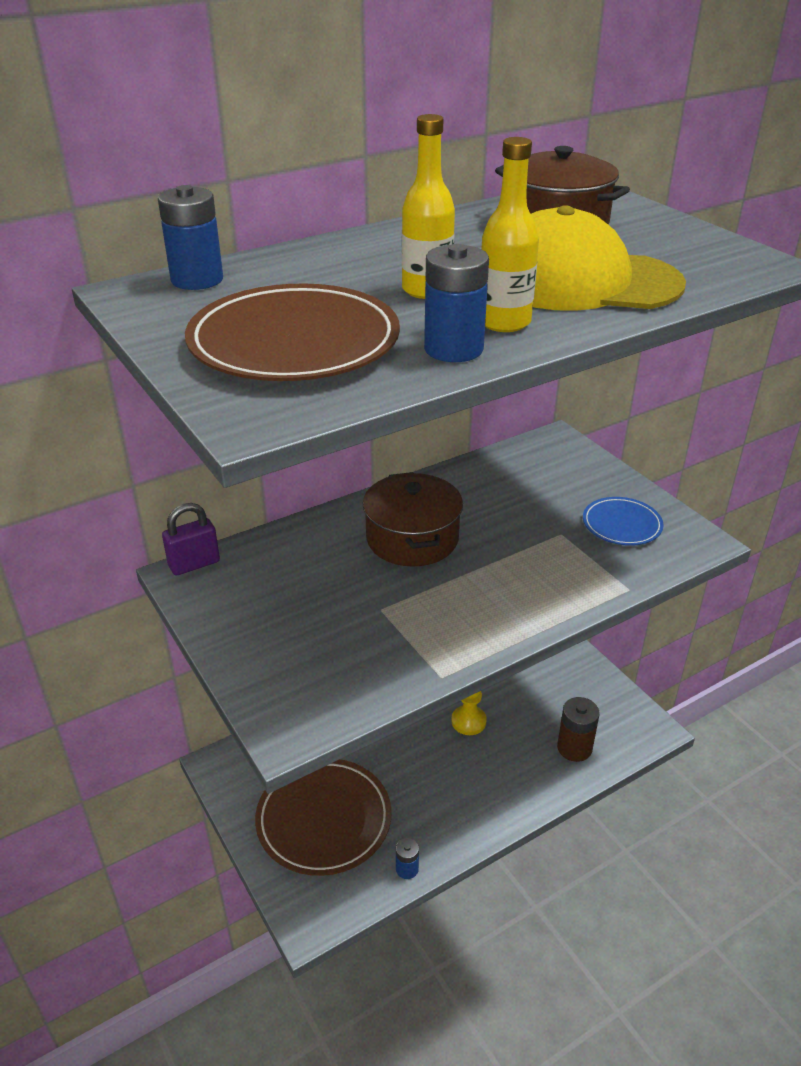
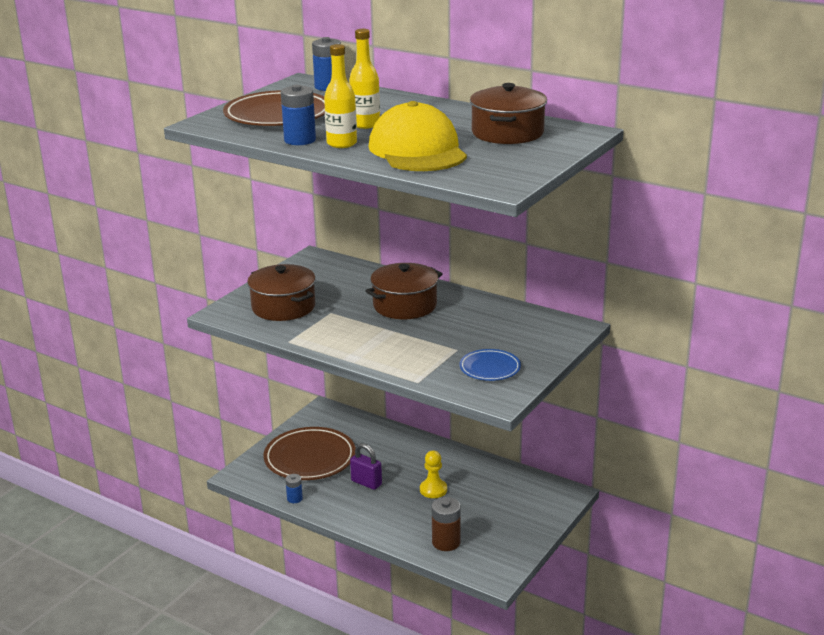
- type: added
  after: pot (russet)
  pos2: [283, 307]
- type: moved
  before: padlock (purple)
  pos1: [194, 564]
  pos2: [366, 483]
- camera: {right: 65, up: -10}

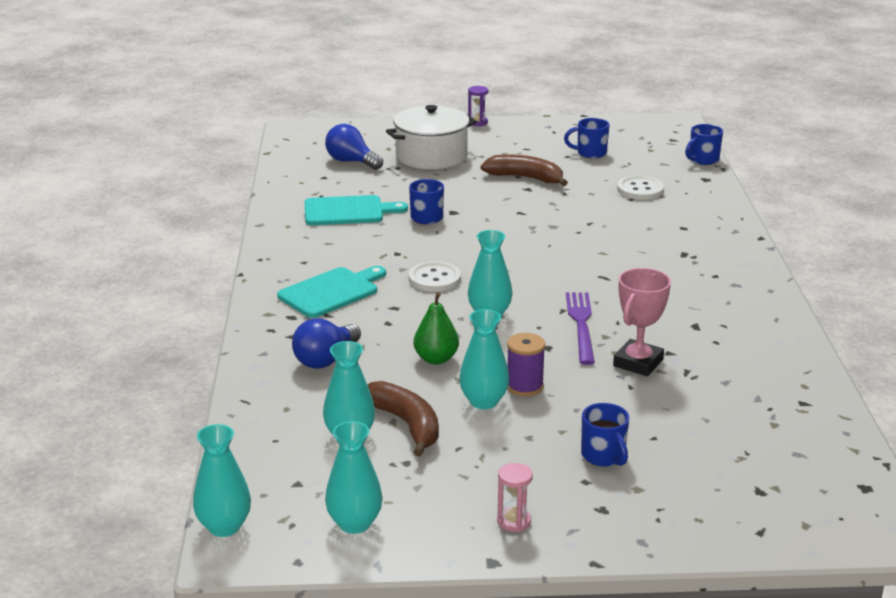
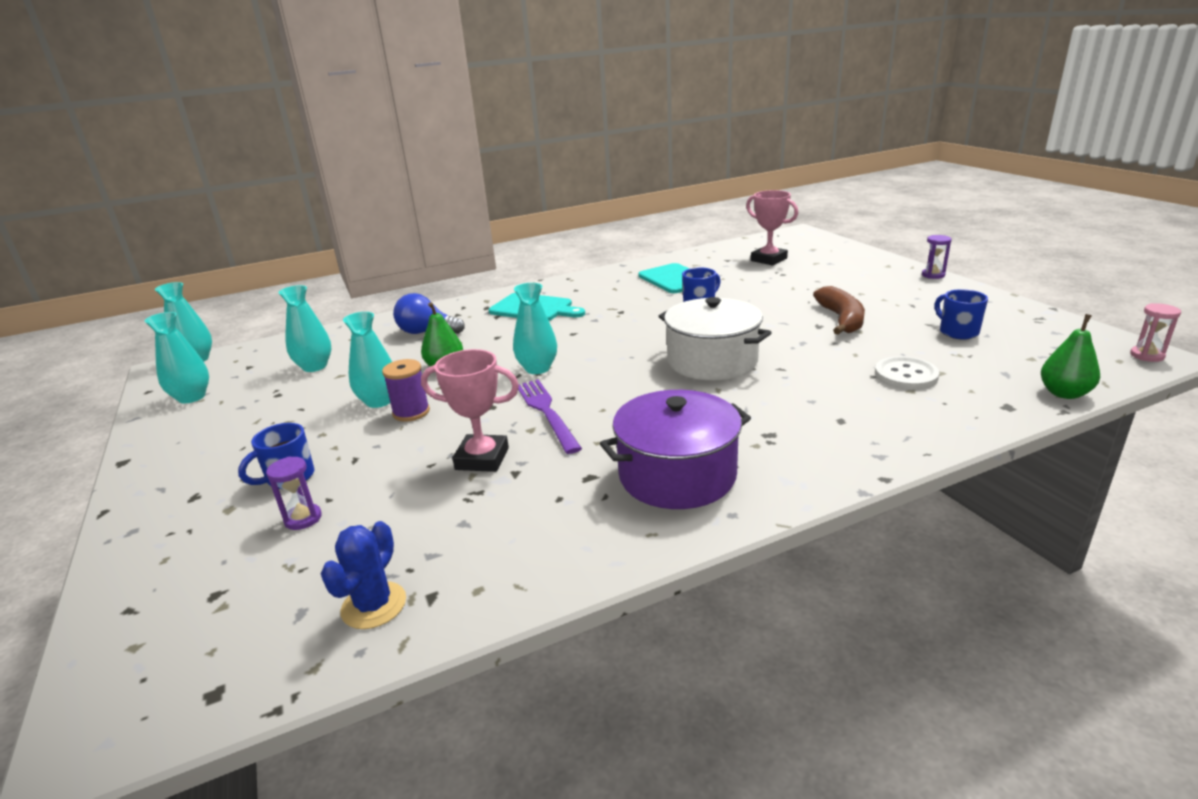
- type: removed
  before: banana (russet)
  pos1: [407, 424]
- type: removed
  before: button (white)
  pos1: [434, 279]
- type: added
  after: sand timer (purple)
  pos2: [303, 519]
- type: added
  after: saguaro cactus (cobalt)
  pos2: [374, 605]
- type: added
  after: pot (purple)
  pos2: [677, 475]
- type: moved
  before: pot (white)
  pos1: [431, 156]
  pos2: [712, 361]
- type: moved
  before: sand timer (rosy)
  pos1: [514, 521]
  pos2: [1147, 355]
- type: replaced
  before: lightbulb (cobalt)
  after: prize cup (rosy)
  pos1: [351, 162]
  pos2: [768, 259]
- type: replaced
  before: mug (cobalt)
  after: pear fruit (leaf-green)
  pos1: [703, 160]
  pos2: [1064, 393]
- type: turned
  before: dinner fork (purple)
  pos1: [581, 324]
  pos2: [546, 412]
  turn: -90
- camera: {right: 70, up: 0}

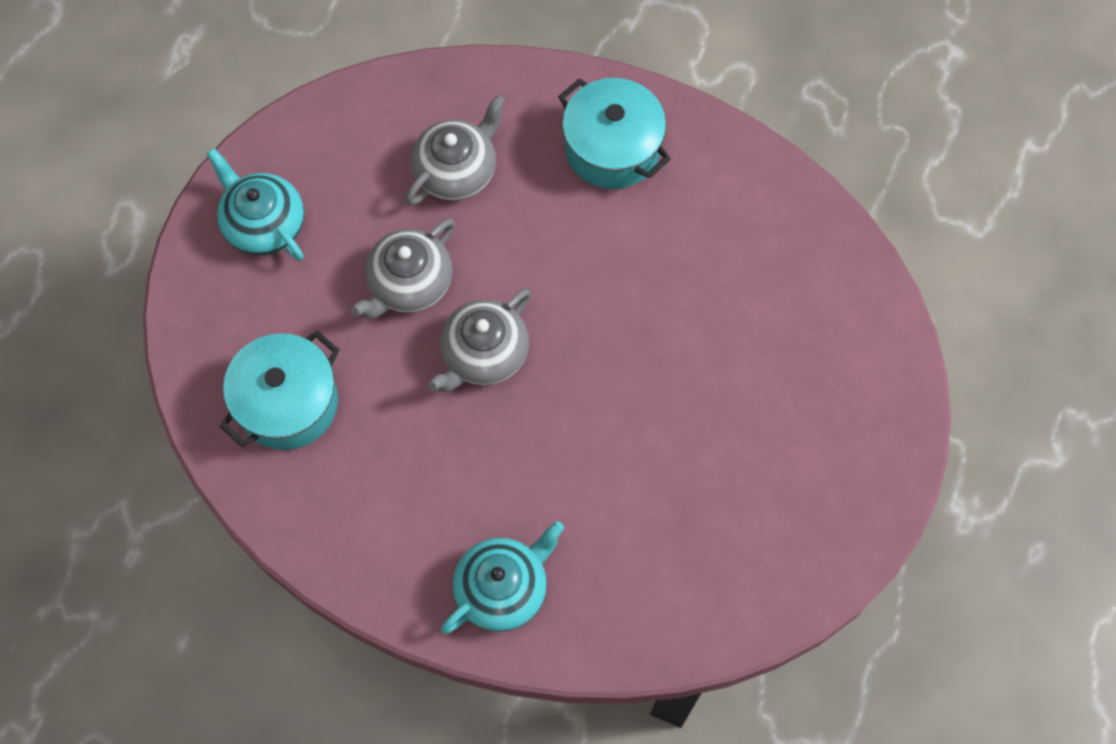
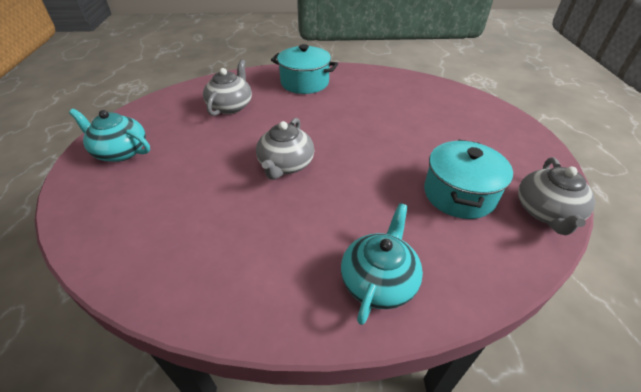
- type: moved
  before: pot (turquoise)
  pos1: [287, 403]
  pos2: [459, 194]
- type: moved
  before: tea pot (gray)
  pos1: [409, 283]
  pos2: [546, 212]
- camera: {right: -25, up: -25}

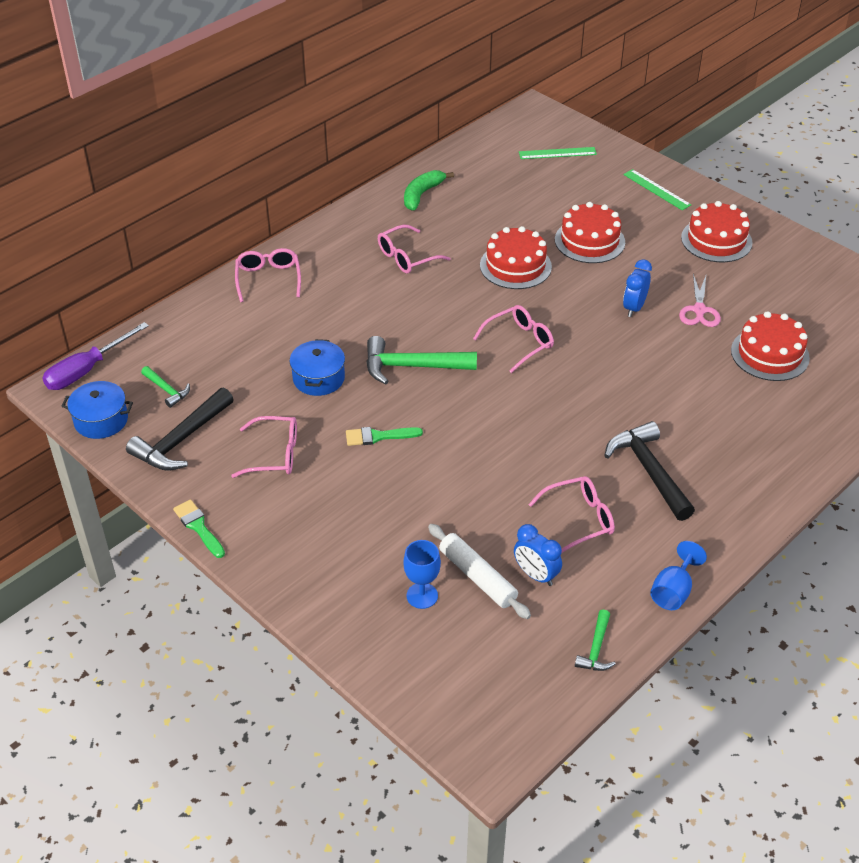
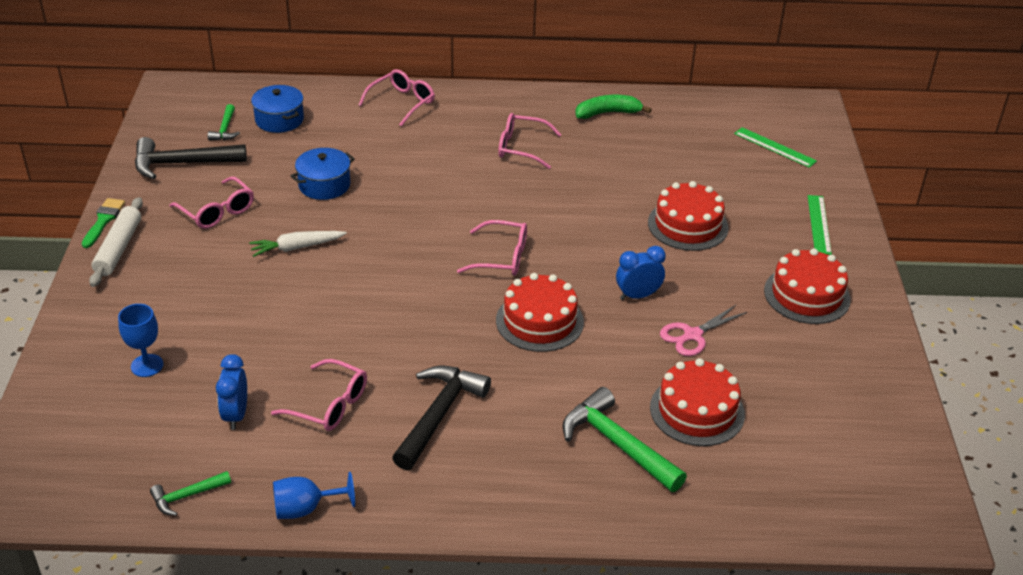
- type: removed
  before: screwdriver (purple)
  pos1: [86, 370]
- type: moved
  before: pot (cobalt)
  pos1: [101, 420]
  pos2: [279, 120]
- type: moved
  before: claw hammer (leaf-green)
  pos1: [412, 366]
  pos2: [617, 444]
- type: moved
  before: dough roller (white)
  pos1: [477, 577]
  pos2: [118, 248]
- type: moved
  before: layer cake (scarlet)
  pos1: [515, 266]
  pos2: [539, 321]
- type: replaced
  before: brush (leaf-green)
  after: root vegetable (white)
  pos1: [378, 436]
  pos2: [296, 248]
- camera: {right: 45, up: -5}

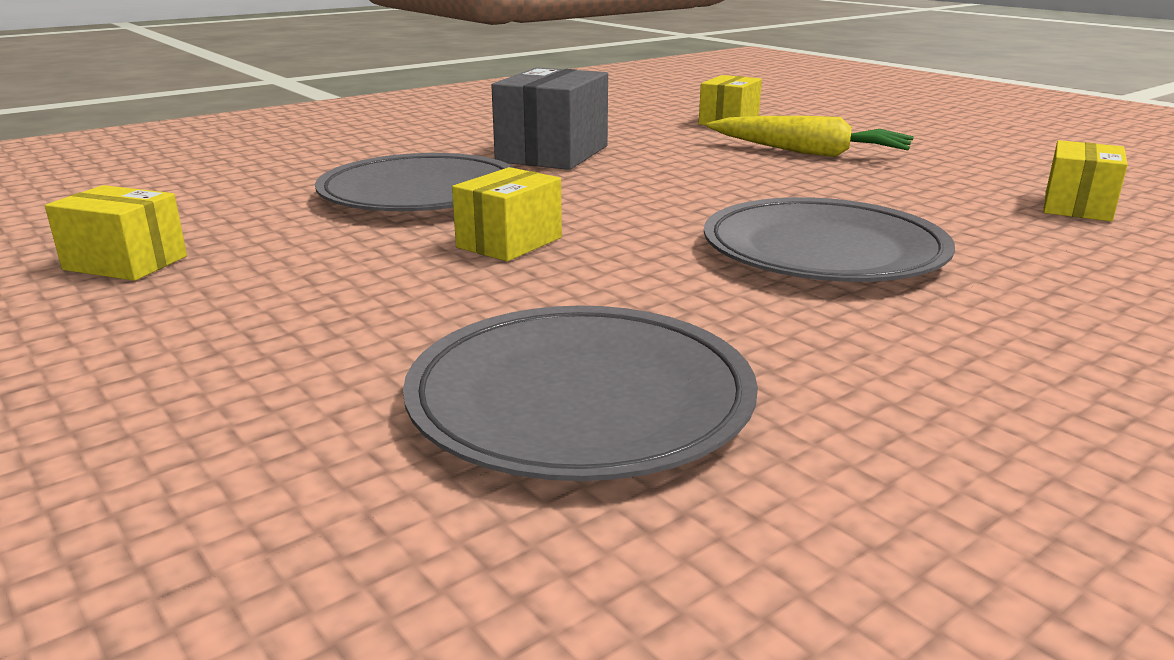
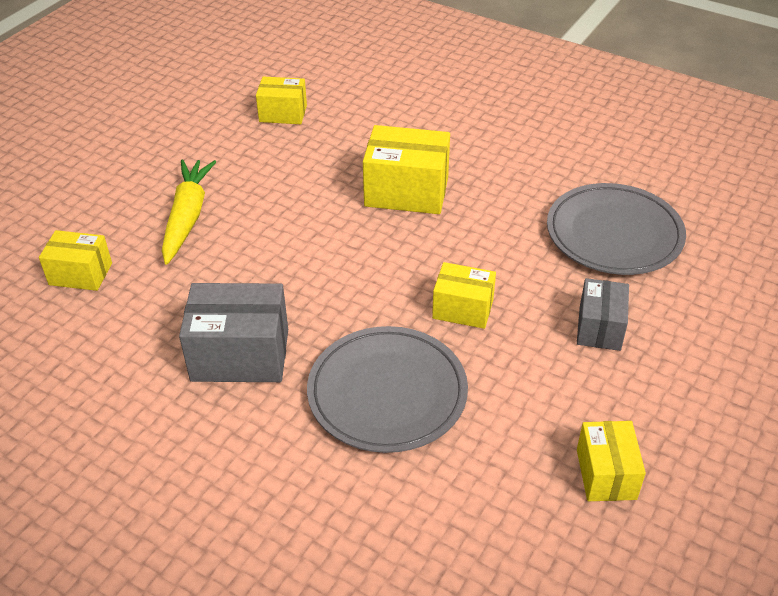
- type: added
  after: box (gray)
  pos2: [599, 328]
- type: replaced
  before: plate (gray)
  after: box (bright yellow)
  pos1: [823, 250]
  pos2: [406, 191]
- camera: {right: -110, up: 20}

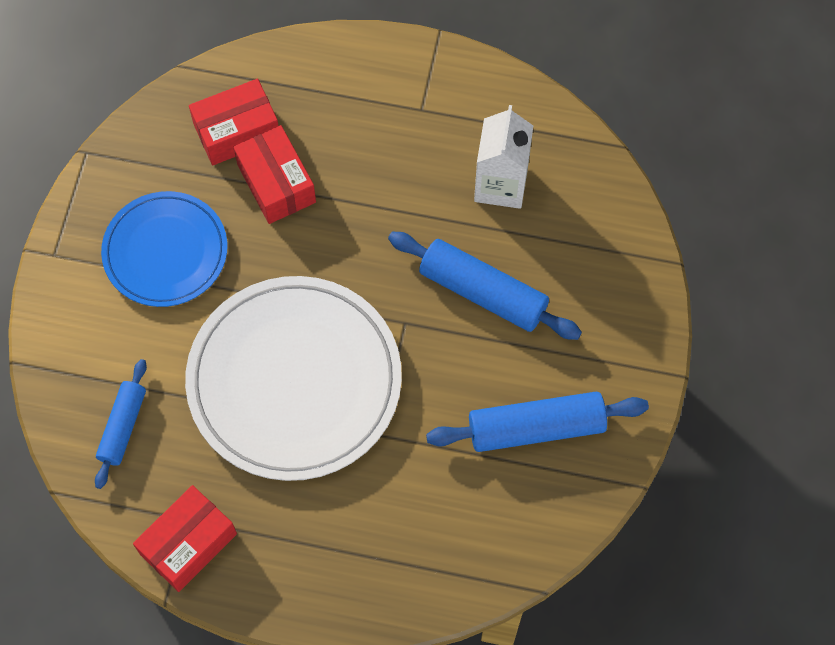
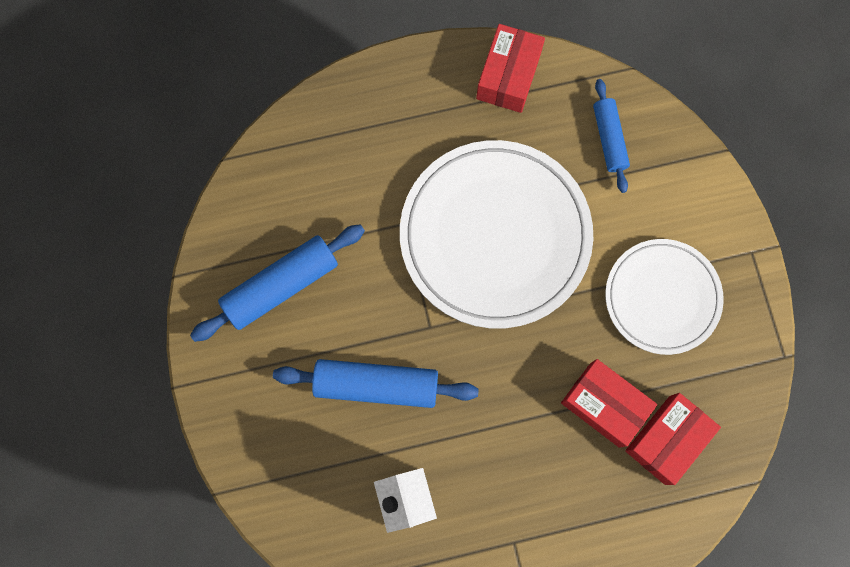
- type: recoloured
  before: plate (cobalt)
  after: plate (white)
  pos1: [165, 252]
  pos2: [662, 297]
- camera: {right: 155, up: 10}

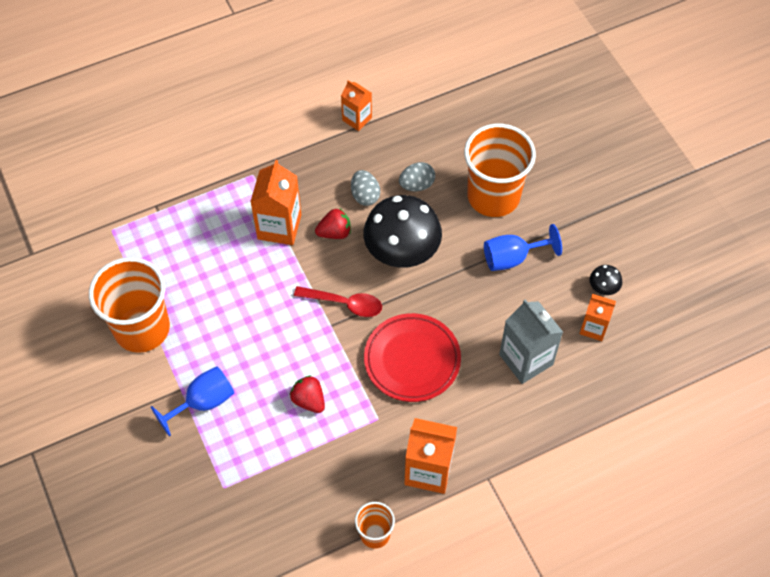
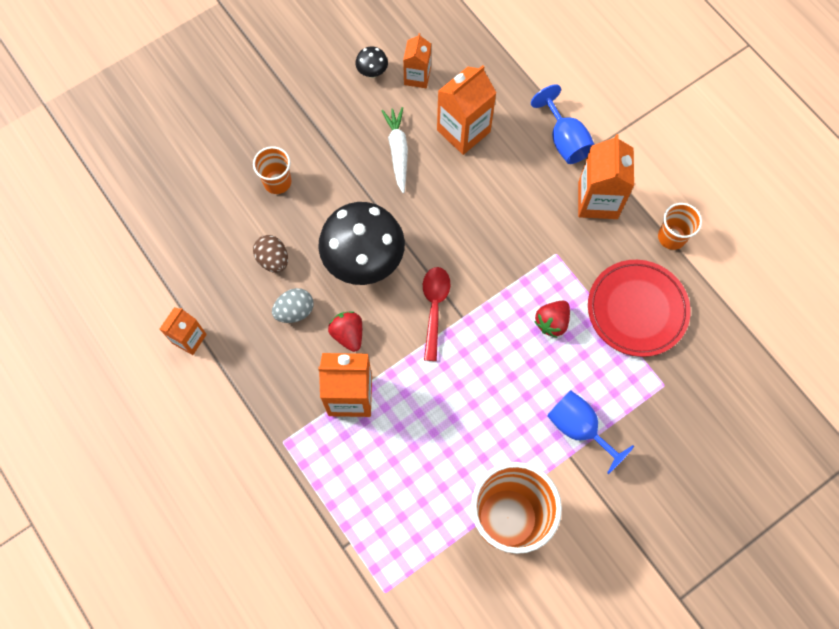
- type: added
  after: root vegetable (white)
  pos2: [398, 151]
- type: moved
  before: plate (scarlet)
  pos1: [412, 360]
  pos2: [637, 310]
- type: moved
  before: chalice (cobalt)
  pos1: [512, 258]
  pos2: [564, 140]
- type: recoloured
  before: egg (gray)
  after: egg (russet)
  pos1: [417, 185]
  pos2: [273, 260]
- type: recoloured
  before: juice carton (gray)
  after: juice carton (orange)
  pos1: [526, 359]
  pos2: [463, 131]
- type: resized
  before: cup (orange)
  pos1: [493, 196]
  pos2: [277, 182]
  scale: 0.49
- camera: {right: -100, up: 10}

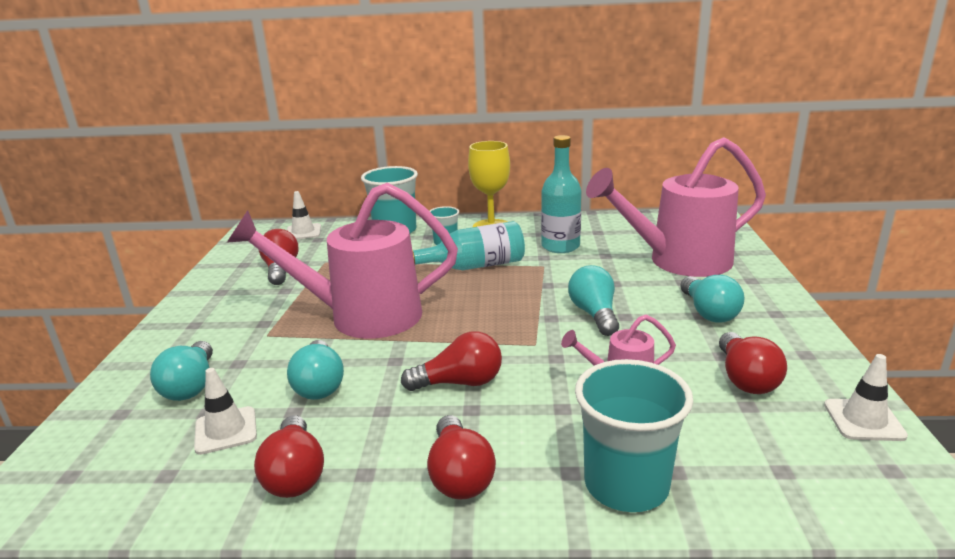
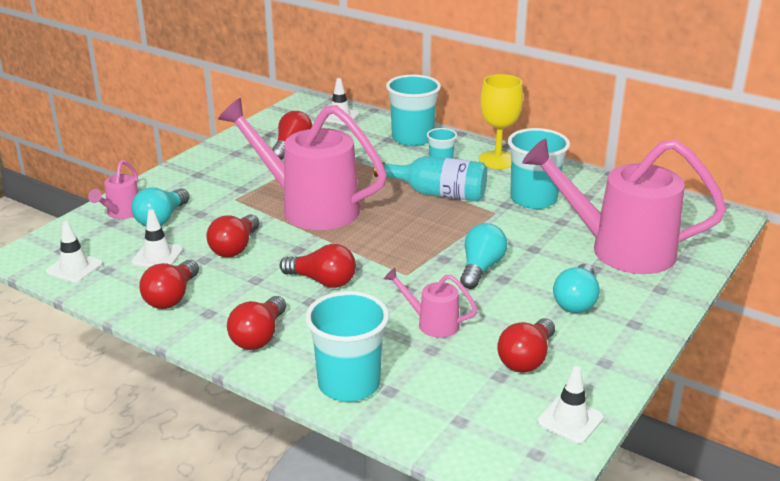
- type: added
  after: safety cone (white)
  pos2: [74, 268]
- type: added
  after: sprinkling can (rosy)
  pos2: [121, 213]
- type: replaced
  before: drink bottle (turquoise)
  after: cup (turquoise)
  pos1: [560, 246]
  pos2: [533, 199]
- type: recoloured
  before: lightbulb (turquoise)
  after: lightbulb (scarlet)
  pos1: [319, 385]
  pos2: [235, 247]
- camera: {right: 30, up: 5}

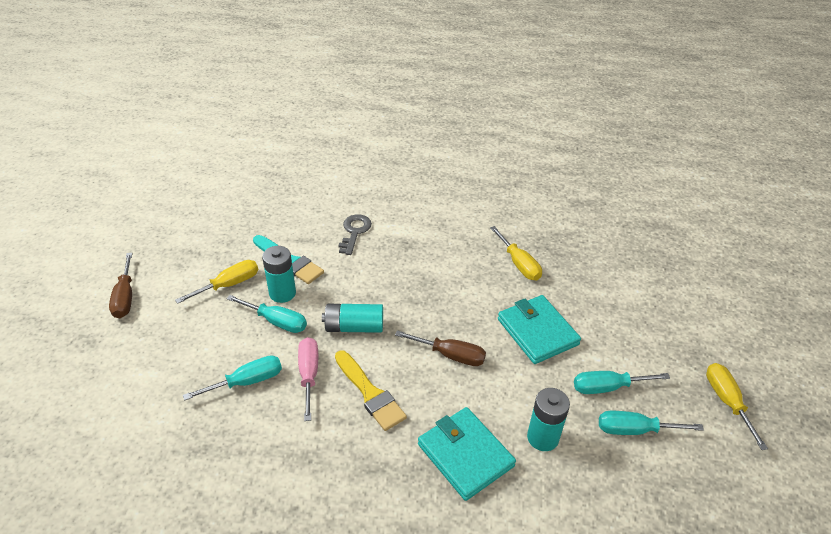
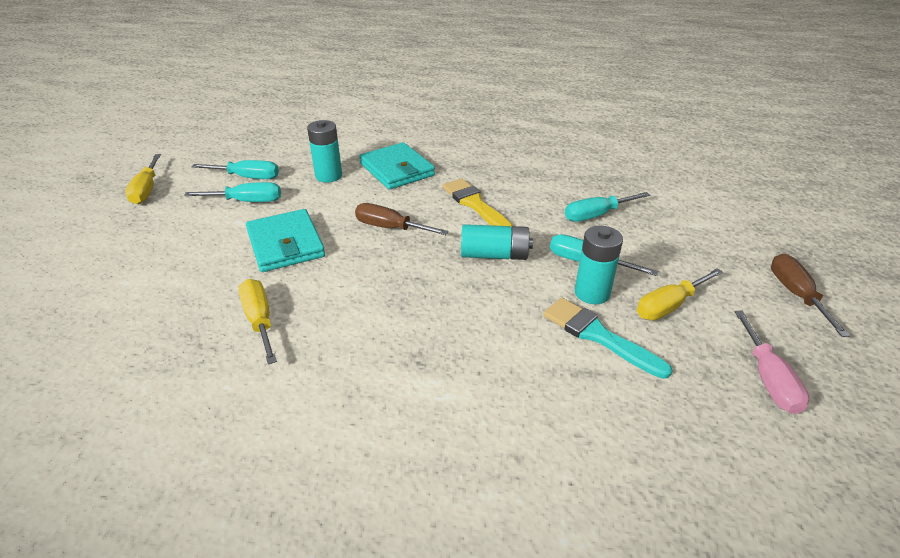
- type: removed
  before: door key (gray)
  pos1: [354, 232]
- type: moved
  before: screwdriver (rosy)
  pos1: [309, 375]
  pos2: [768, 379]
- camera: {right: -175, up: -5}

